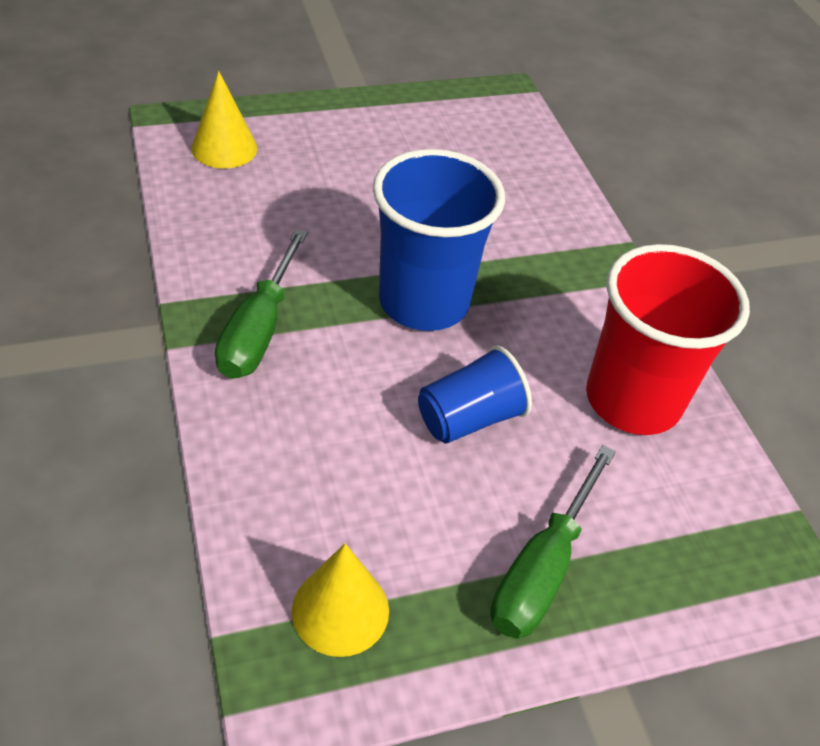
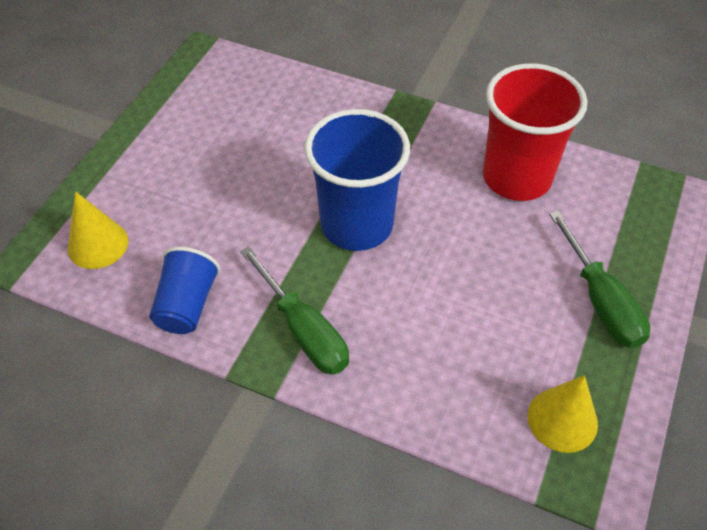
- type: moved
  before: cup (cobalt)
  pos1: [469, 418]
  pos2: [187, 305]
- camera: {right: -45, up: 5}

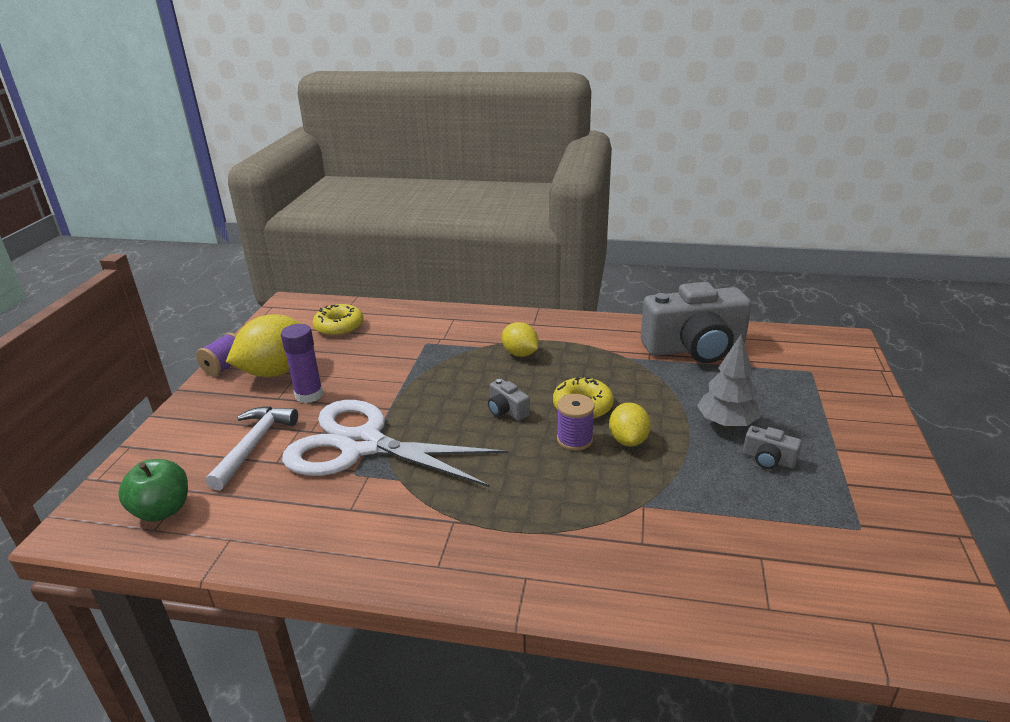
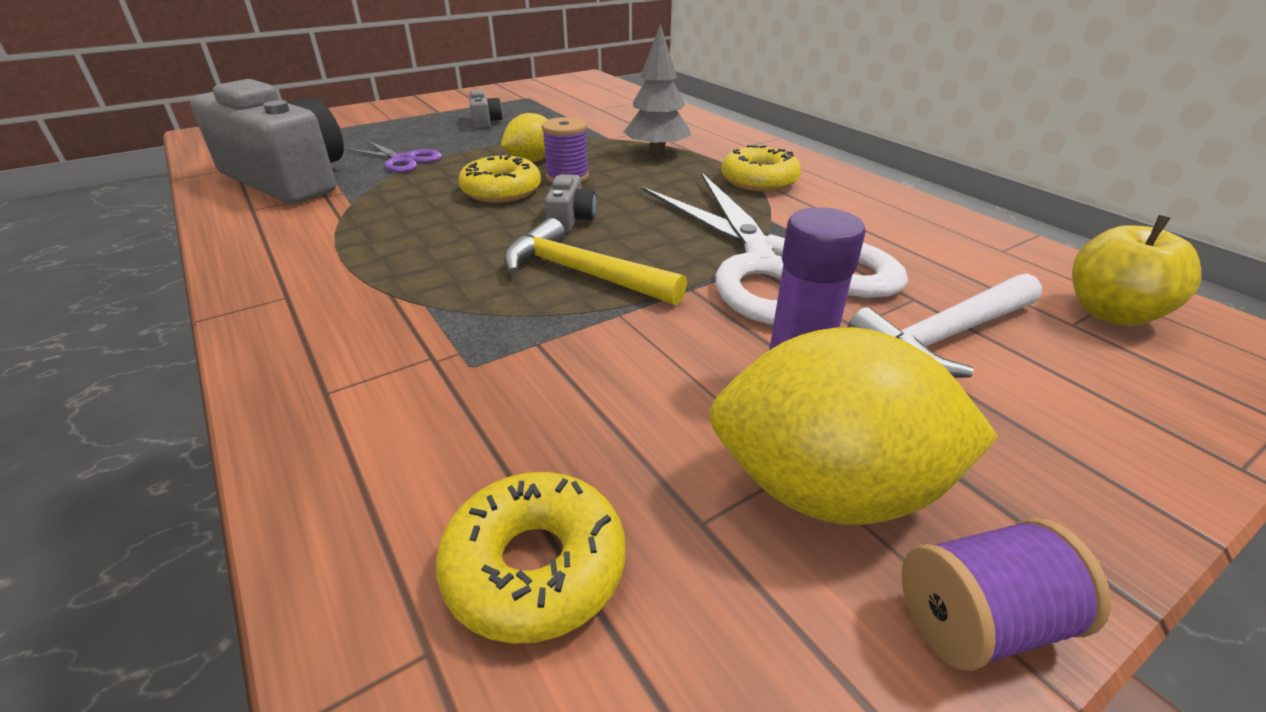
- type: removed
  before: lemon (bright yellow)
  pos1: [520, 354]
- type: added
  after: pair of scissors (purple)
  pos2: [403, 160]
- type: added
  after: claw hammer (bright yellow)
  pos2: [583, 273]
- type: added
  after: donut (bright yellow)
  pos2: [759, 181]
- type: moved
  before: fir tree (gray)
  pos1: [726, 423]
  pos2: [657, 153]
- type: recoloured
  before: apple fruit (leaf-green)
  after: apple fruit (bright yellow)
  pos1: [162, 510]
  pos2: [1111, 313]
- camera: {right: -135, up: 5}

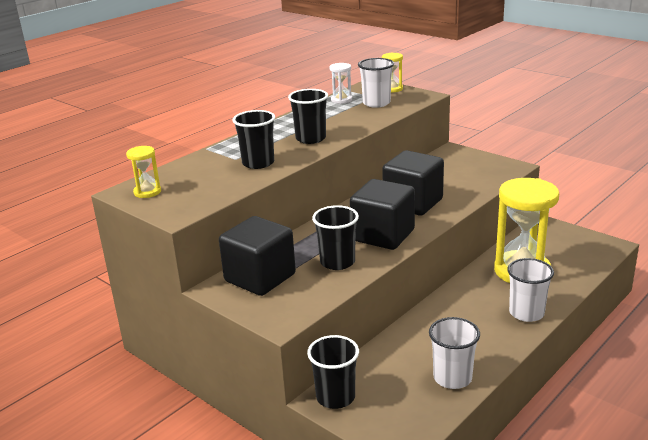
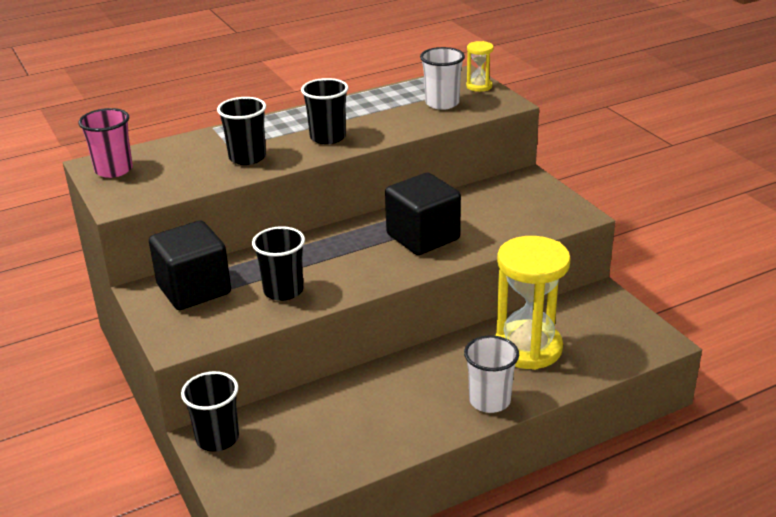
- type: removed
  before: sand timer (white)
  pos1: [341, 100]
- type: removed
  before: block (jet-black)
  pos1: [383, 235]
- type: removed
  before: cup (white)
  pos1: [452, 378]
- type: replaced
  before: sand timer (bright yellow)
  after: cup (rosy)
  pos1: [147, 192]
  pos2: [114, 170]
- camera: {right: 20, up: 5}

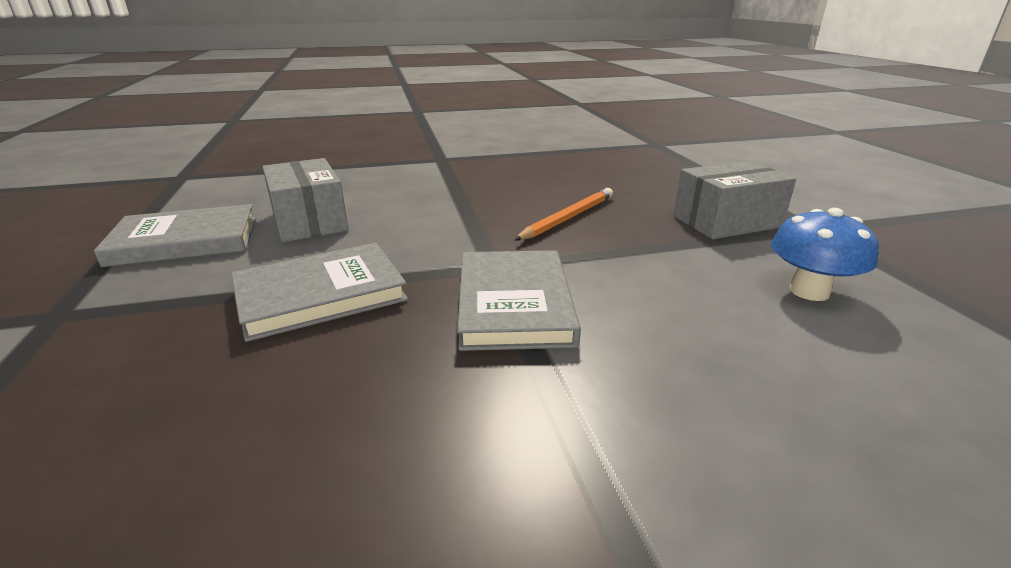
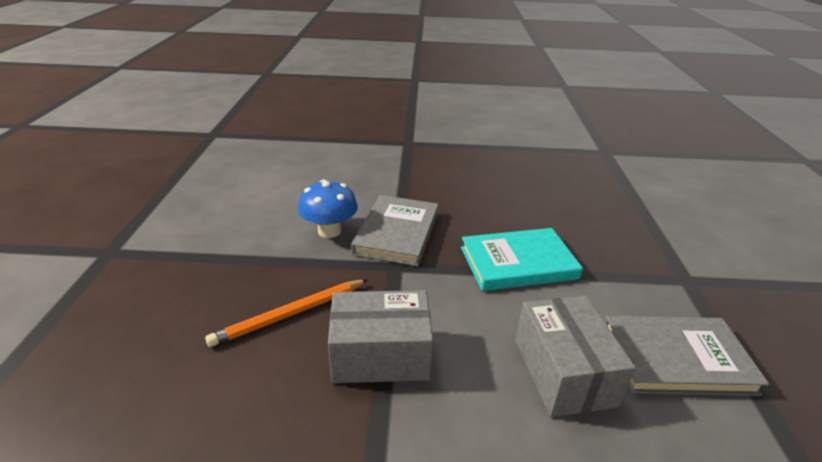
- type: moved
  before: box (gray)
  pos1: [726, 222]
  pos2: [380, 354]
- type: moved
  before: mushroom (cobalt)
  pos1: [809, 291]
  pos2: [329, 231]
- type: recoloured
  before: hardcover (gray)
  after: hardcover (turquoise)
  pos1: [320, 295]
  pos2: [518, 263]
- camera: {right: -165, up: 5}

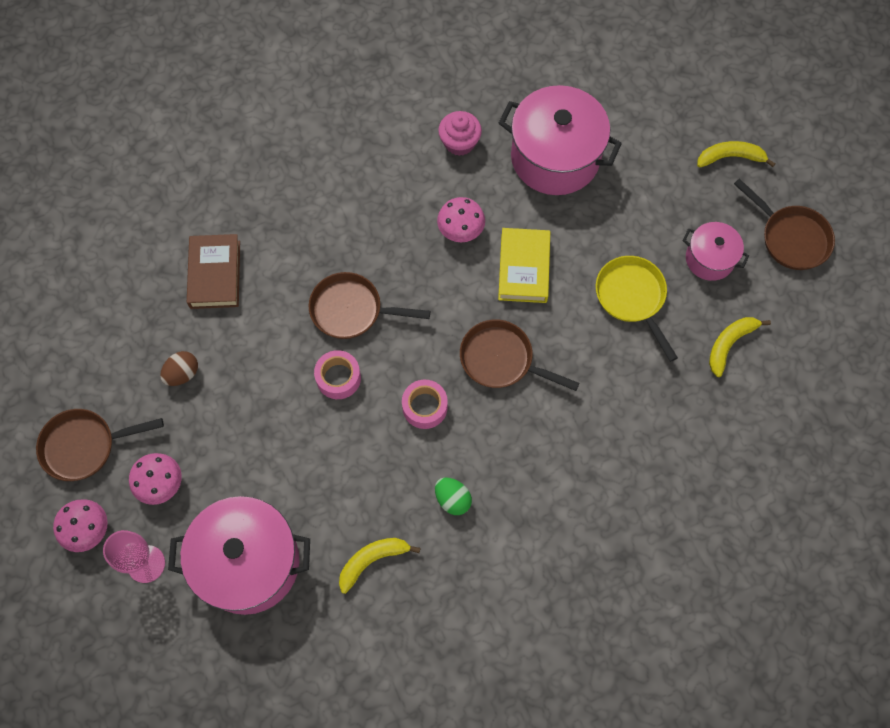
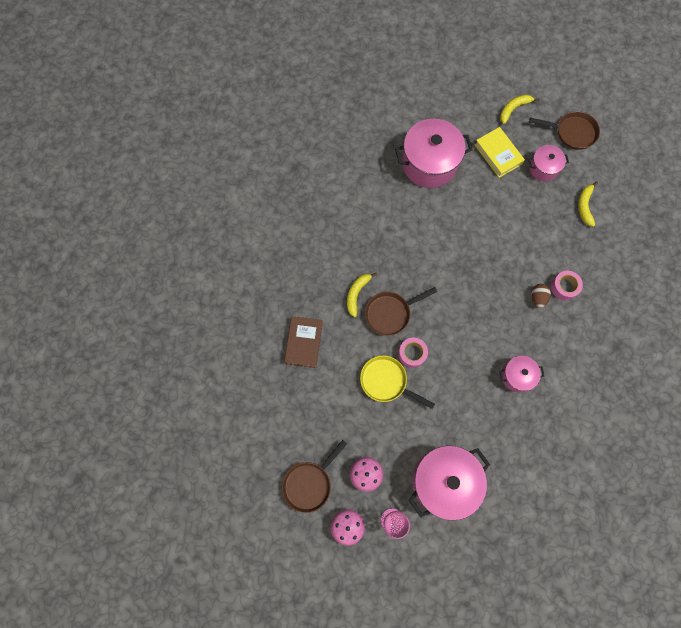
- type: removed
  before: mushroom (rosy)
  pos1: [460, 229]
- type: removed
  before: muffin (rosy)
  pos1: [459, 142]
- type: removed
  before: skillet (russet)
  pos1: [501, 360]
- type: moved
  before: egg (russet)
  pos1: [182, 374]
  pos2: [537, 298]
- type: moved
  before: banana (bright yellow)
  pos1: [372, 560]
  pos2: [357, 294]
- type: moved
  before: roll of tape (rosy)
  pos1: [425, 407]
  pos2: [564, 287]
- type: moved
  before: hardcover (bright yellow)
  pos1: [524, 268]
  pos2: [498, 154]
- type: moved
  before: skillet (bright yellow)
  pos1: [632, 298]
  pos2: [386, 381]
- type: replaced
  before: egg (leaf-green)
  after: pot (rosy)
  pos1: [452, 499]
  pos2: [517, 376]
- type: turned
  before: hardcover (russet)
  pos1: [215, 274]
  pos2: [304, 343]
  turn: 45
- camera: {right: -35, up: 5}

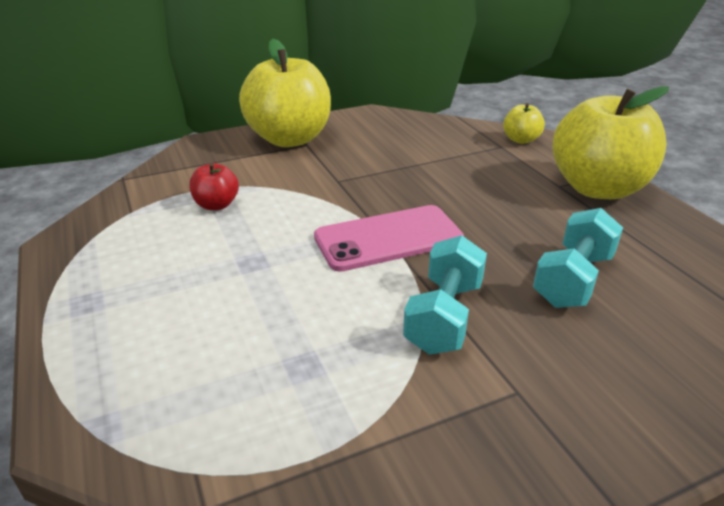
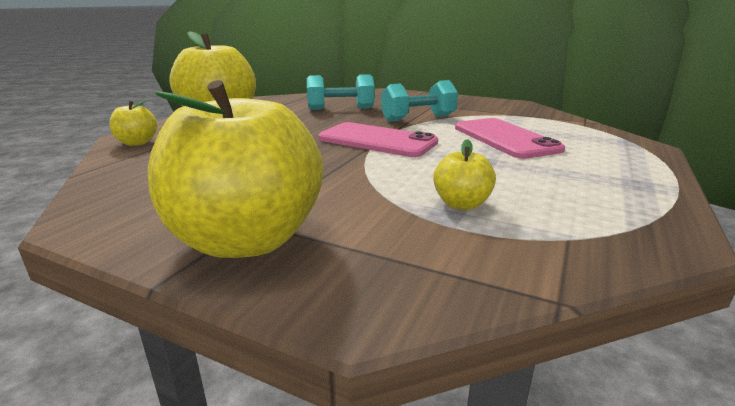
- type: added
  after: smartphone (rosy)
  pos2: [505, 138]
- type: recoloured
  before: apple fruit (scarlet)
  after: apple fruit (bright yellow)
  pos1: [216, 205]
  pos2: [461, 204]
- camera: {right: -130, up: -10}

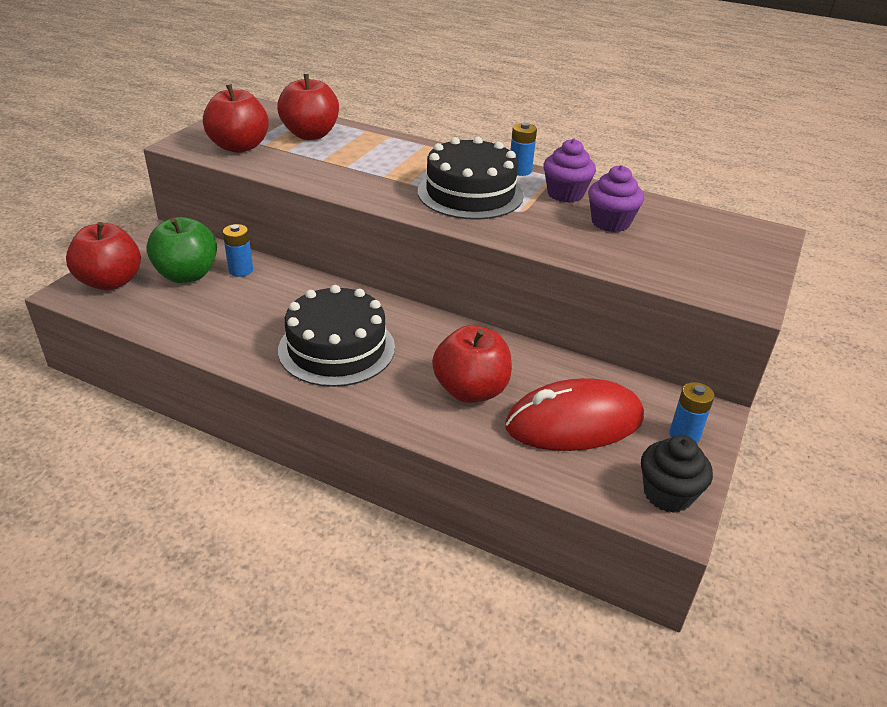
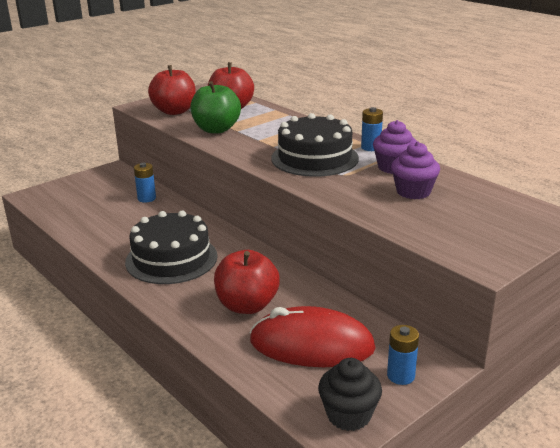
- type: removed
  before: apple fruit (scarlet)
  pos1: [110, 282]
- type: moved
  before: apple fruit (leaf-green)
  pos1: [187, 275]
  pos2: [216, 129]
- camera: {right: 25, up: -10}

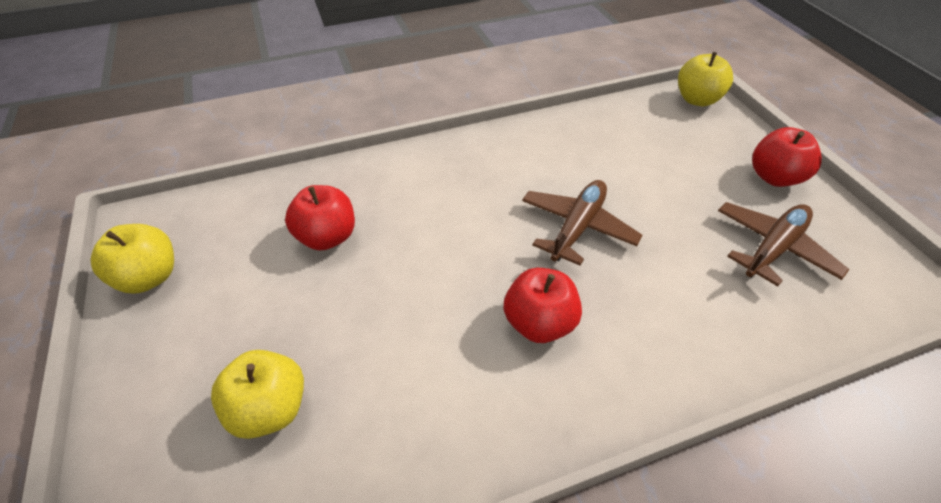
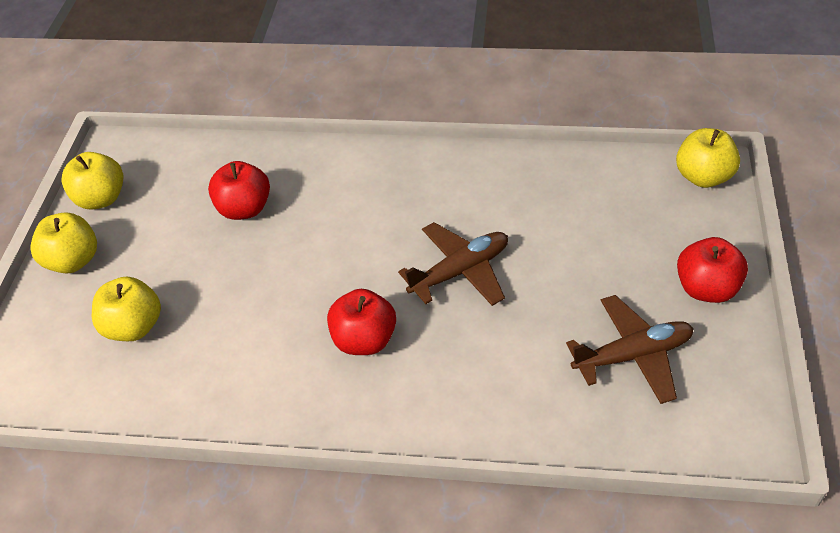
- type: added
  after: apple fruit (bright yellow)
  pos2: [73, 261]
- camera: {right: 30, up: 0}

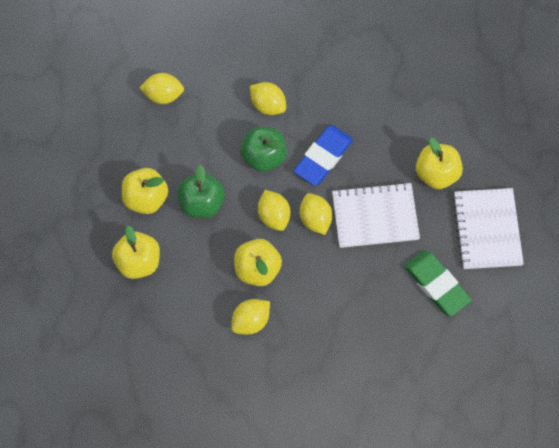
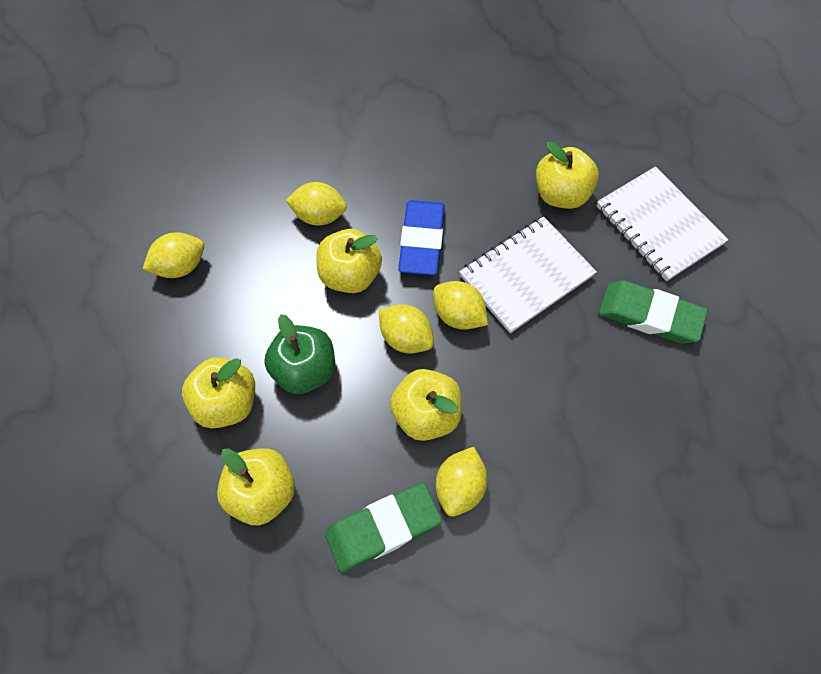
- type: added
  after: gum eraser (leaf-green)
  pos2: [383, 528]
- type: recoloured
  before: apple fruit (leaf-green)
  after: apple fruit (bright yellow)
  pos1: [264, 156]
  pos2: [350, 275]
- camera: {right: -30, up: -5}

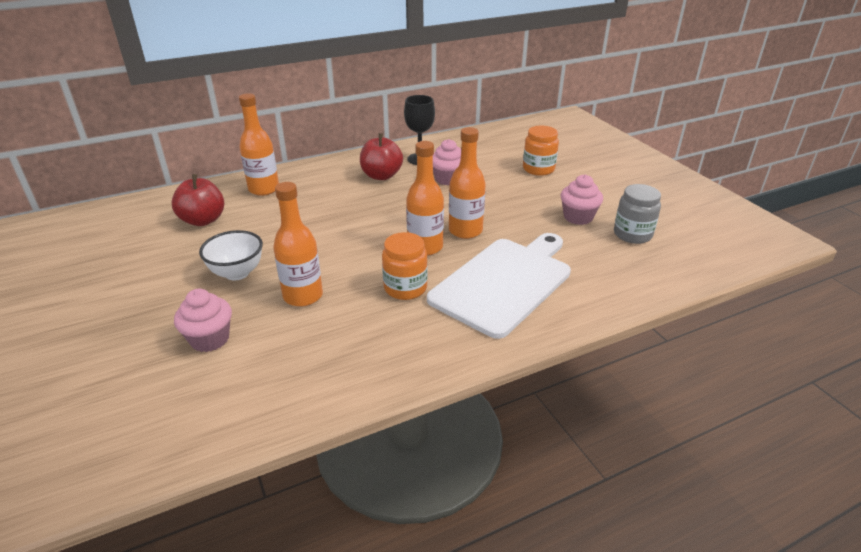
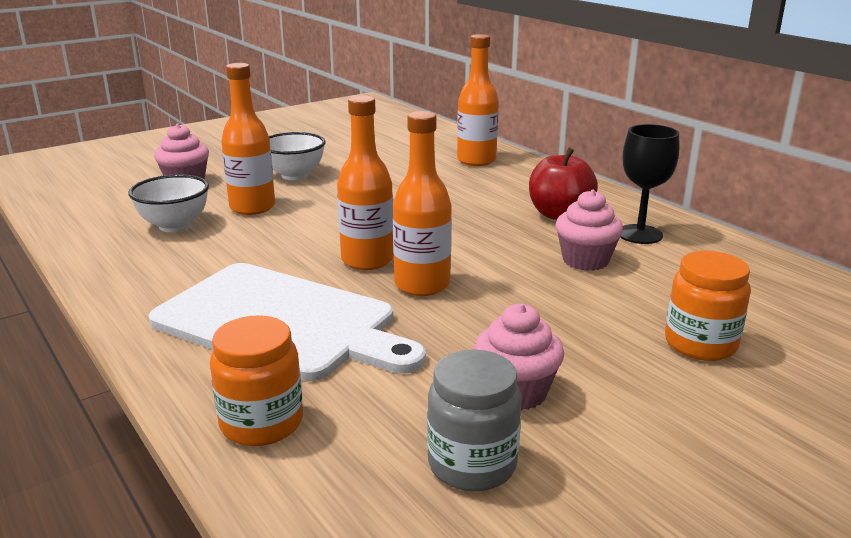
- type: removed
  before: apple fruit (scarlet)
  pos1: [203, 220]
- type: added
  after: serving bowl (white)
  pos2: [174, 226]
- type: moved
  before: preserve jar (orange)
  pos1: [405, 288]
  pos2: [261, 423]
- camera: {right: 80, up: -10}

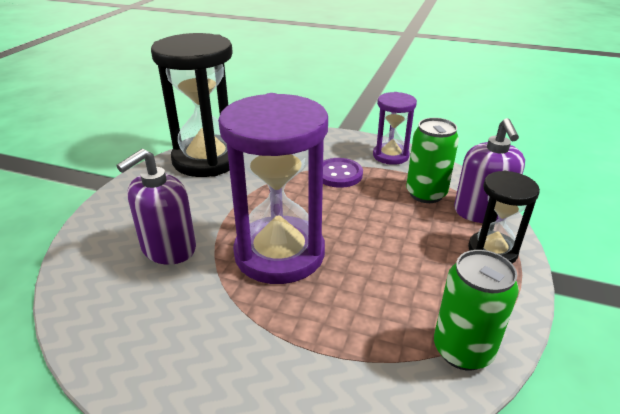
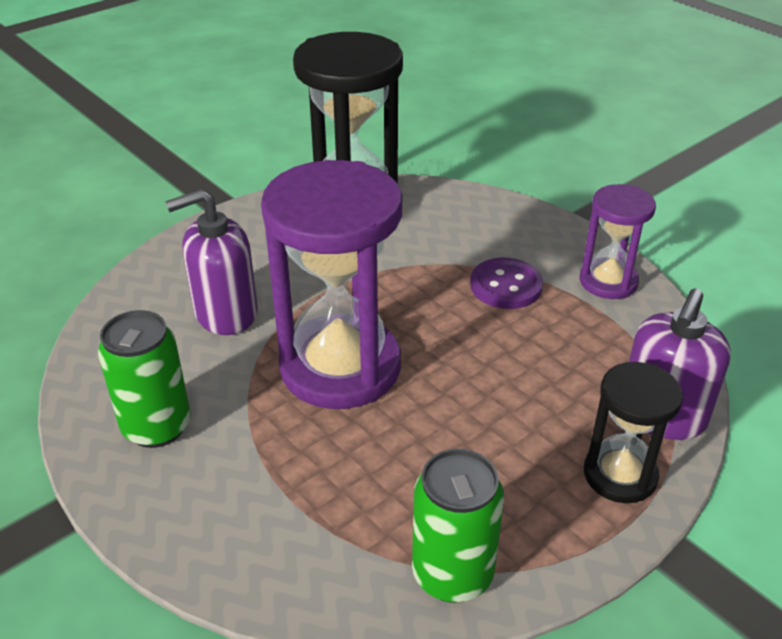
- type: moved
  before: tin (leaf-green)
  pos1: [426, 194]
  pos2: [157, 427]
- camera: {right: 30, up: 5}

